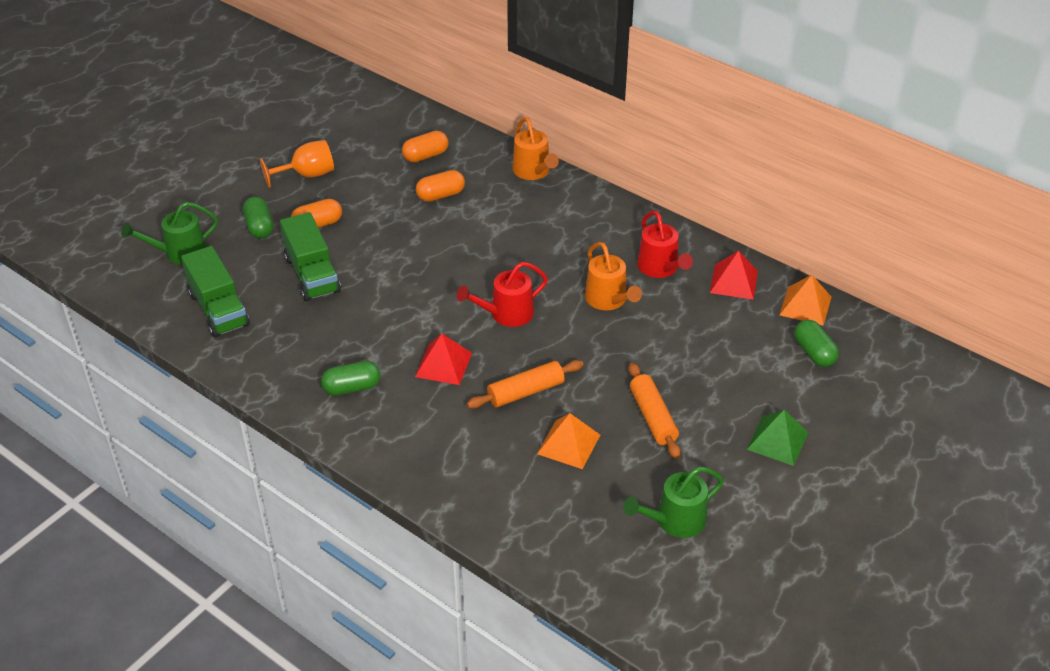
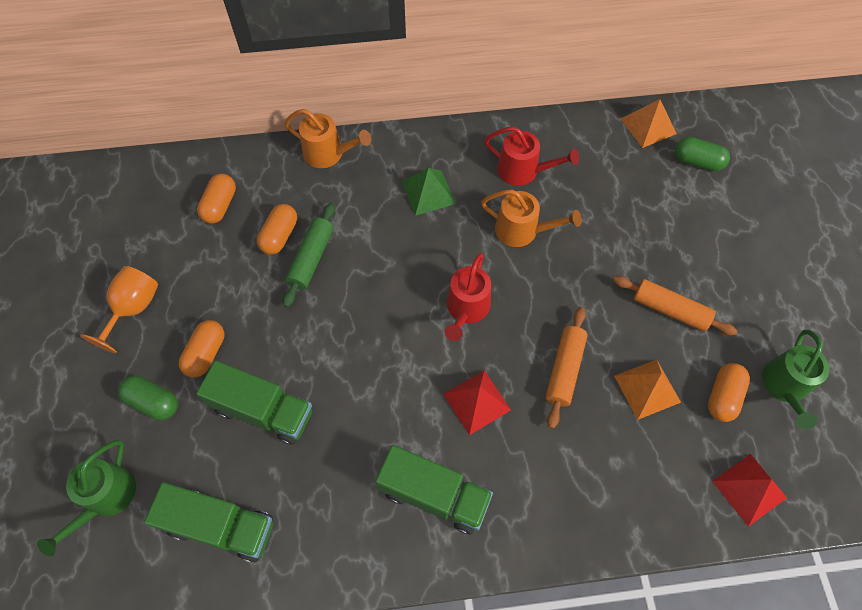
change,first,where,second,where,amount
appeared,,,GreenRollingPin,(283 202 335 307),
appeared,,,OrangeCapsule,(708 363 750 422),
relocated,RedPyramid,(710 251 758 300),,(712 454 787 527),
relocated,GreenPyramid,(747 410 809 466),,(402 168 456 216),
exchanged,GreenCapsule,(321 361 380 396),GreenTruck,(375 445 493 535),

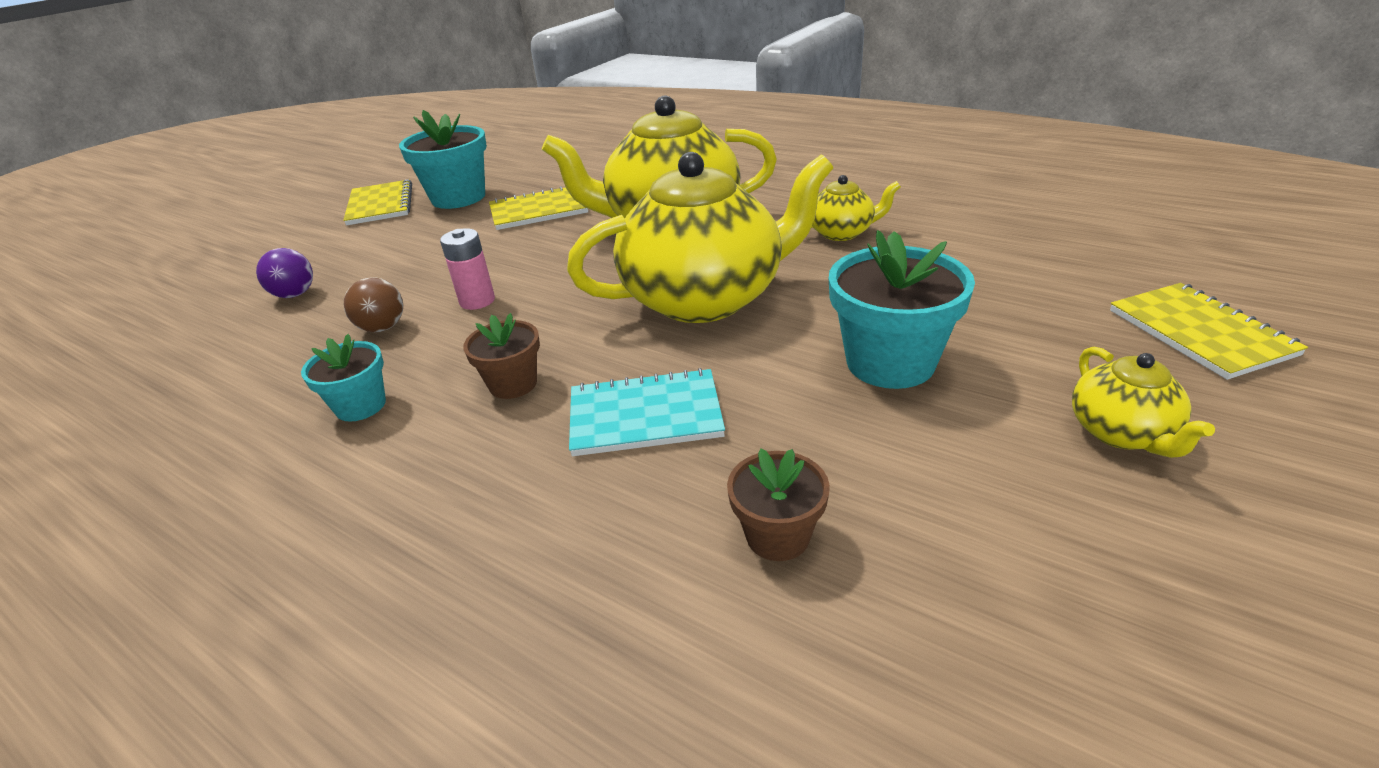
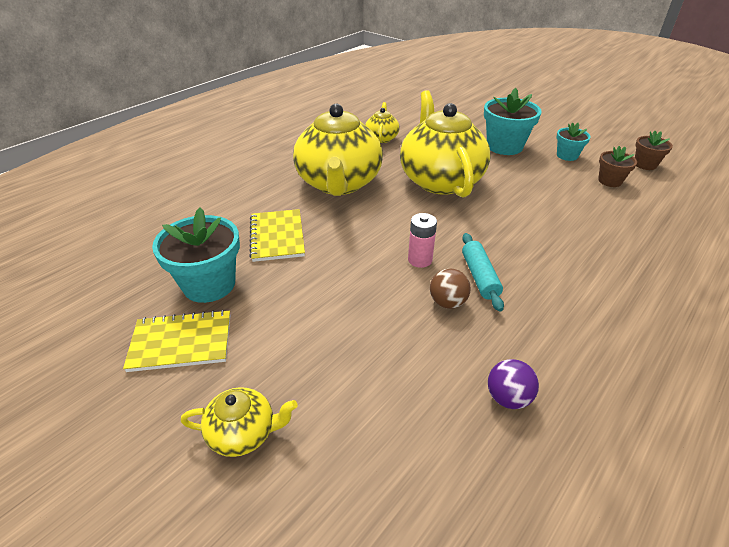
change,first,where,second,where,amount
missing,TurquoiseNotebook,(569 368 725 456),,,
missing,YellowNotebook,(1110 283 1308 380),,,
appeared,,,TurquoiseRollingPin,(462 233 504 312),
relocated,PurpleBall,(256 248 313 298),,(488 359 539 409),
relocated,TurquoiseFlowerPot,(301 334 386 422),,(556 122 591 161),
relocated,BrownFlowerPot,(463 313 540 399),,(635 131 673 170),
relocated,YellowTeapot,(1072 347 1215 458),,(181 387 298 457),

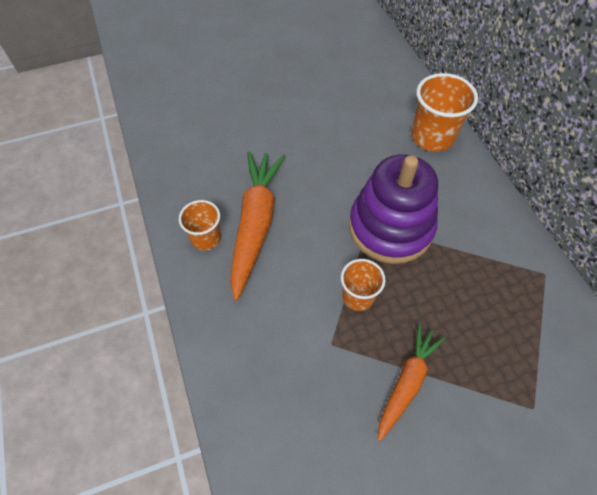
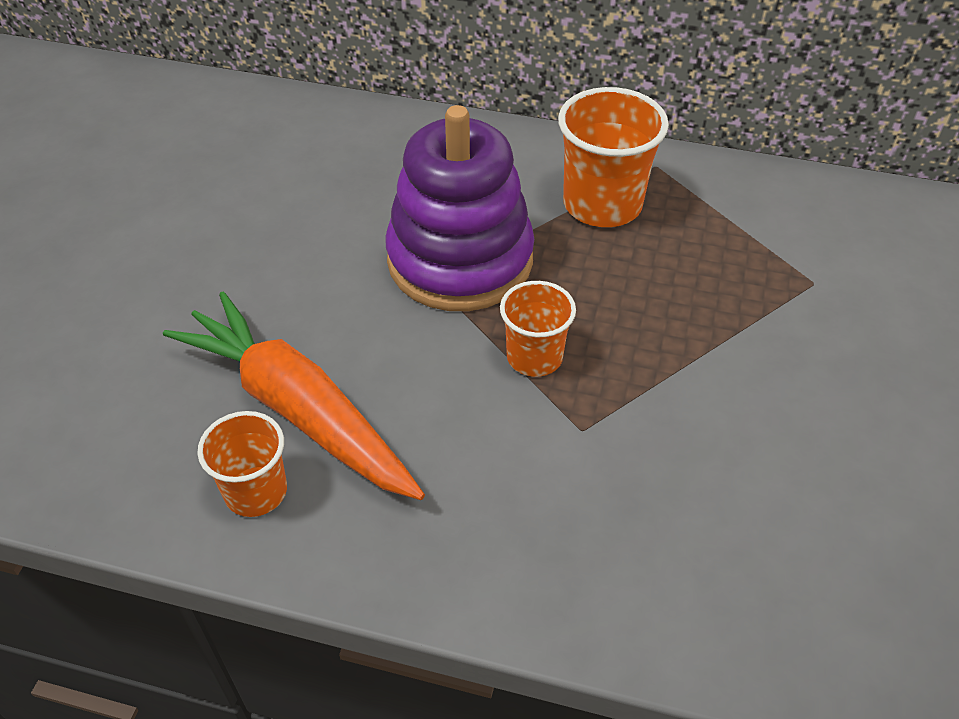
change,first,where,second,where,amount
missing,OrangeCarrot,(378 324 445 441),,,
relocated,OrangeCup,(411 73 478 152),,(558 87 669 227),

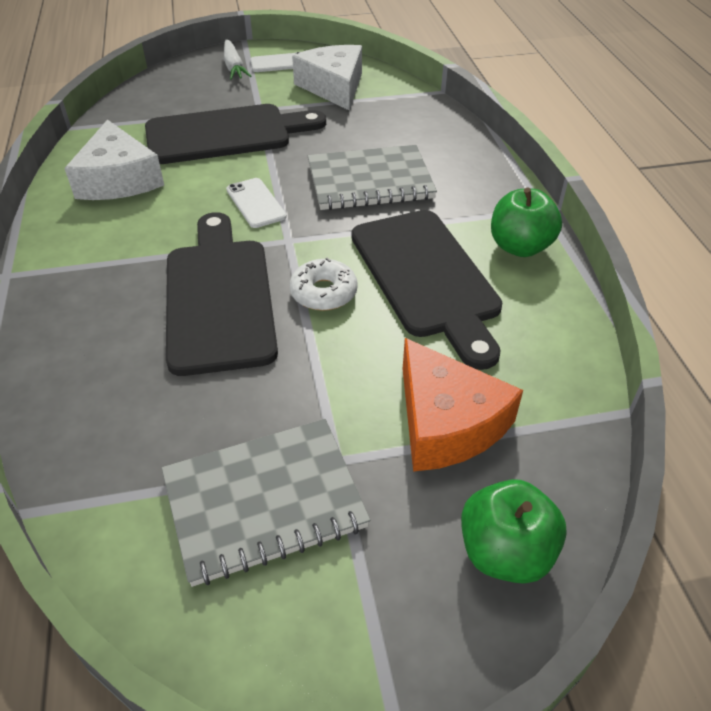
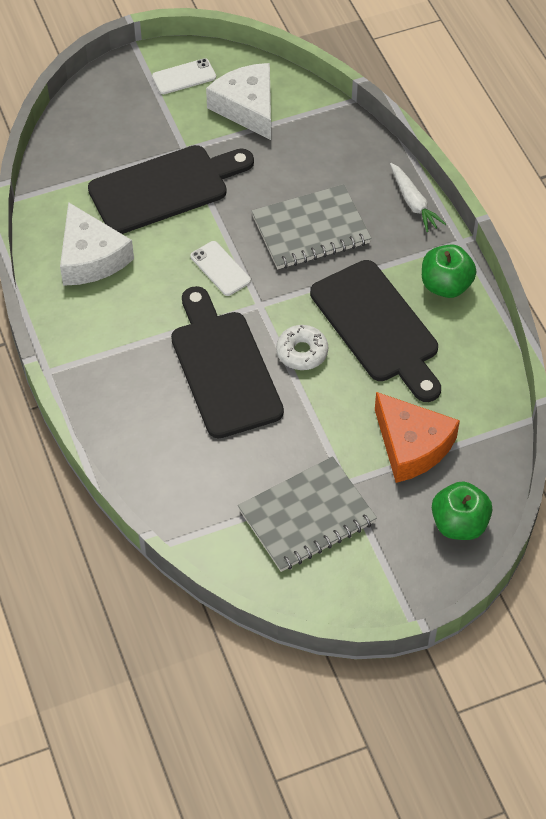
change,first,where,second,where,amount
relocated,WhiteCarrot,(224 39 252 80),,(390 163 446 232),

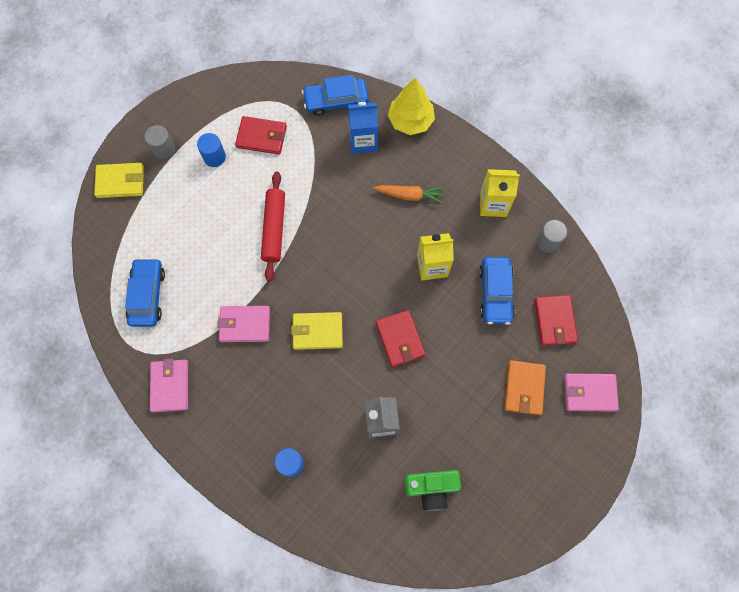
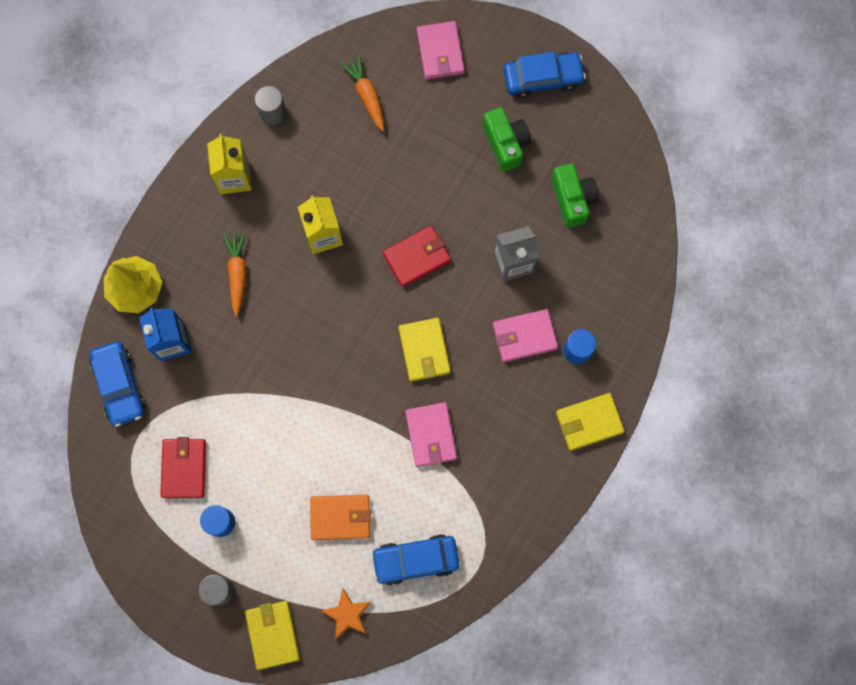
change,first,where,second,where,amount
missing,RedRollingPin,(261 172 285 282),,,
appeared,,,OrangeStar,(321 588 371 640),
appeared,,,GreenCamera,(483 107 532 172),
appeared,,,YellowWallet,(556 393 624 451),
relocated,PinkWallet,(150 359 188 412),,(493 309 558 362),
relocated,BlueCar,(479 257 515 325),,(504 52 586 98),
relocated,OrangeWallet,(504 360 546 415),,(310 495 371 540),
exchanged,RedWallet,(534 295 578 346),OrangeCarrot,(340 54 384 132),

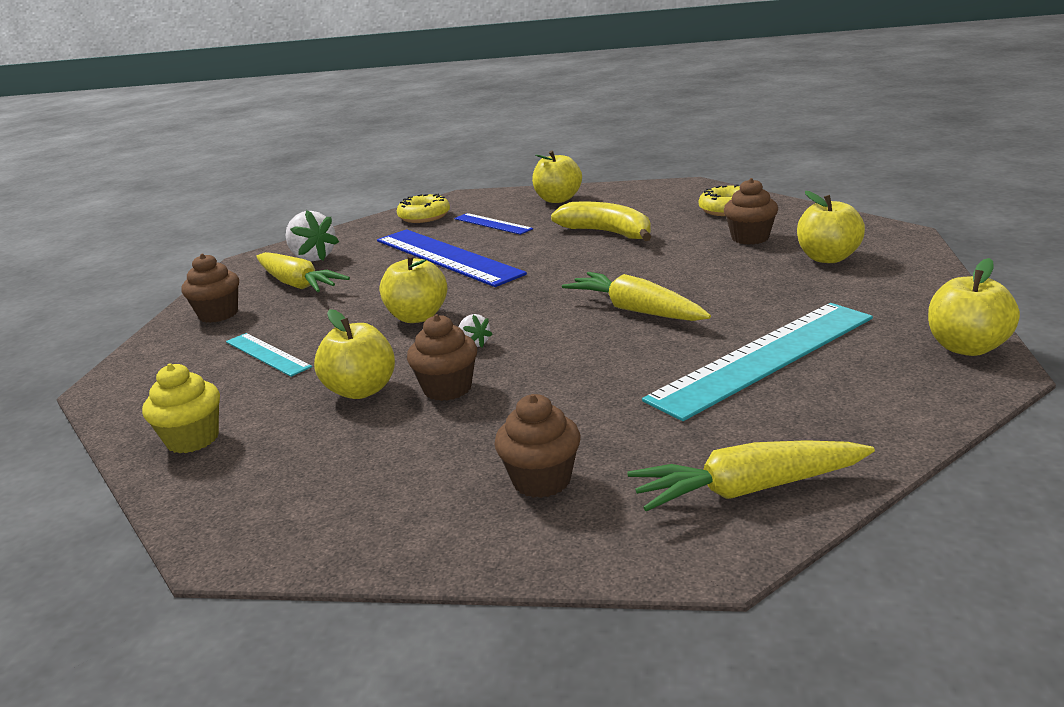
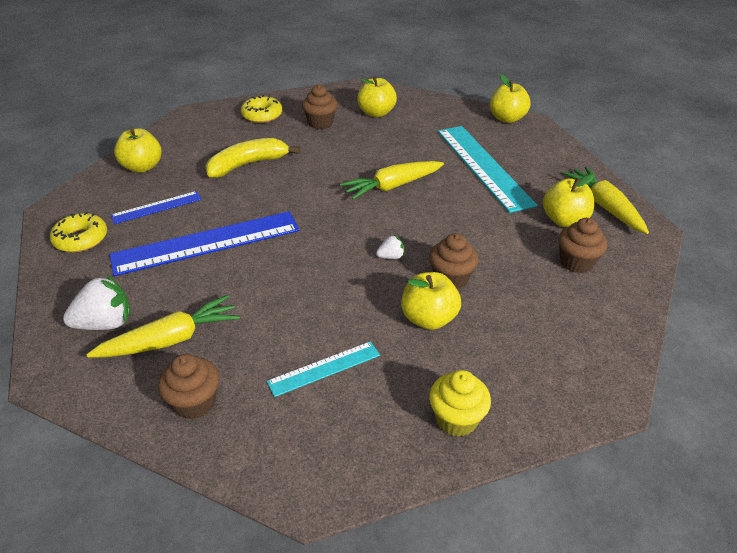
change,first,where,second,where,amount
relocated,YellowApple,(380 254 447 323),,(543 174 595 227),
spun,YellowCarrot,(627 440 875 511),,(563 166 649 234),150 degrees clockwise

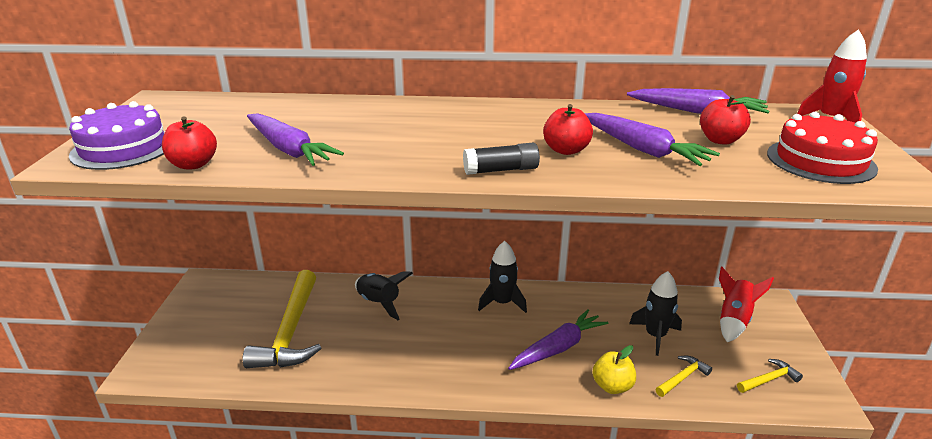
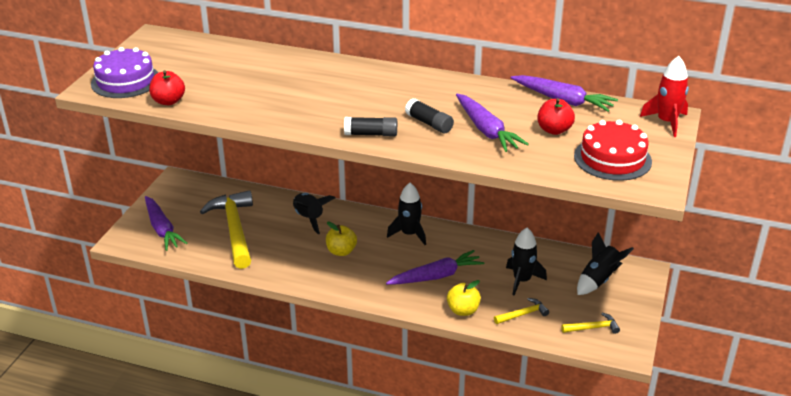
change,first,where,second,where,amount
appeared,,,YellowApple,(326 222 357 256),
relocated,PurpleCarrot,(247 113 344 166),,(145 196 188 251),
exchanged,RedApple,(543 104 593 155),BlackGlueStick,(405 99 454 134),
colour,RedRocket,(719 267 774 342),BlackRocket,(577 232 634 295),
spun,YellowHammer,(243 270 321 368),,(200 190 253 269),150 degrees clockwise

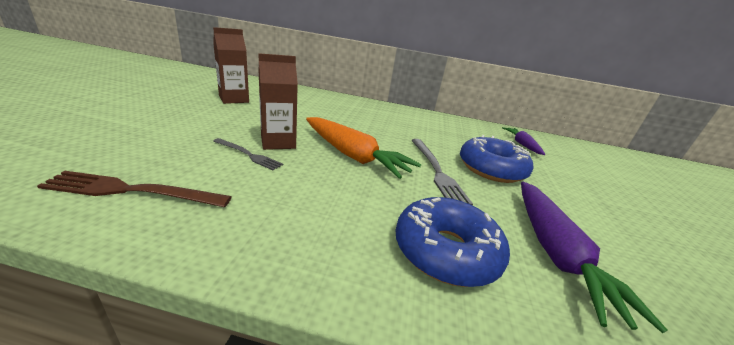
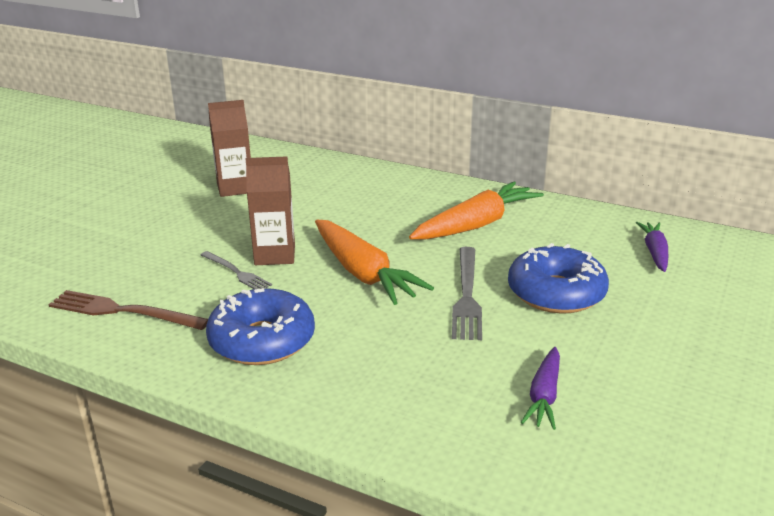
change,first,where,second,where,amount
appeared,,,OrangeCarrot,(409 181 544 240),
relocated,BlueDonut,(395 197 510 287),,(206 288 315 365),
size,PurpleCarrot,(521 182 668 333),,(521 347 560 430),x0.56

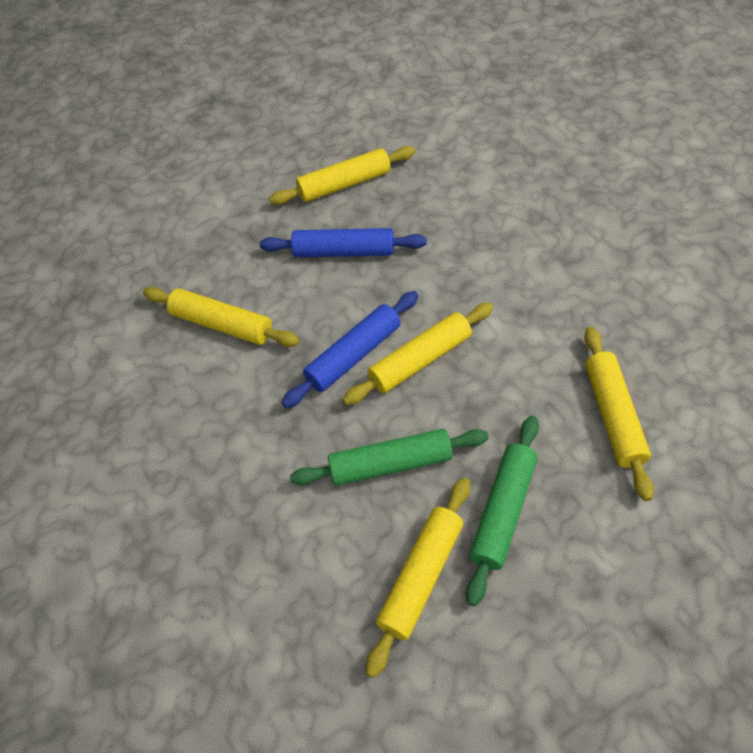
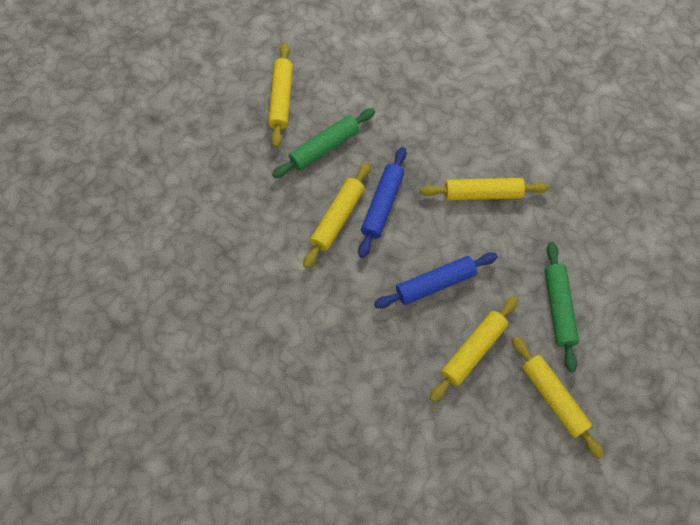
change,first,where,second,where,amount
relocated,GreenRollingPin,(466 416 539 606),,(545 242 579 372),
relocated,YellowRollingPin,(584 327 654 501),,(512 336 604 459),

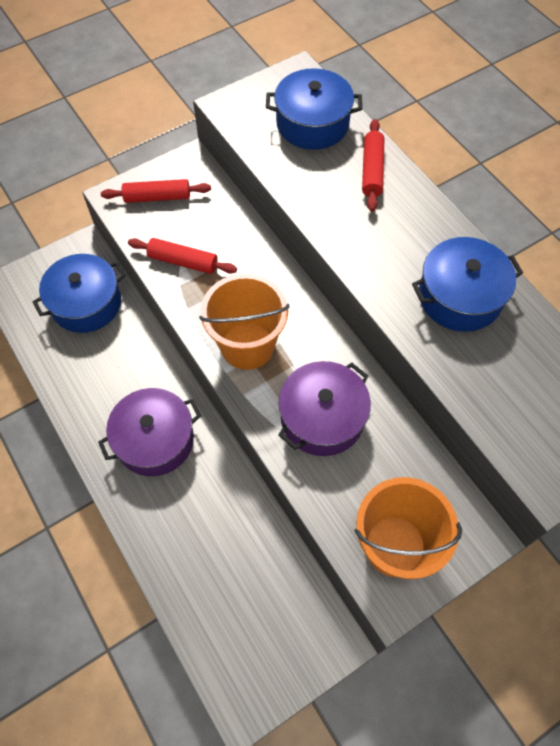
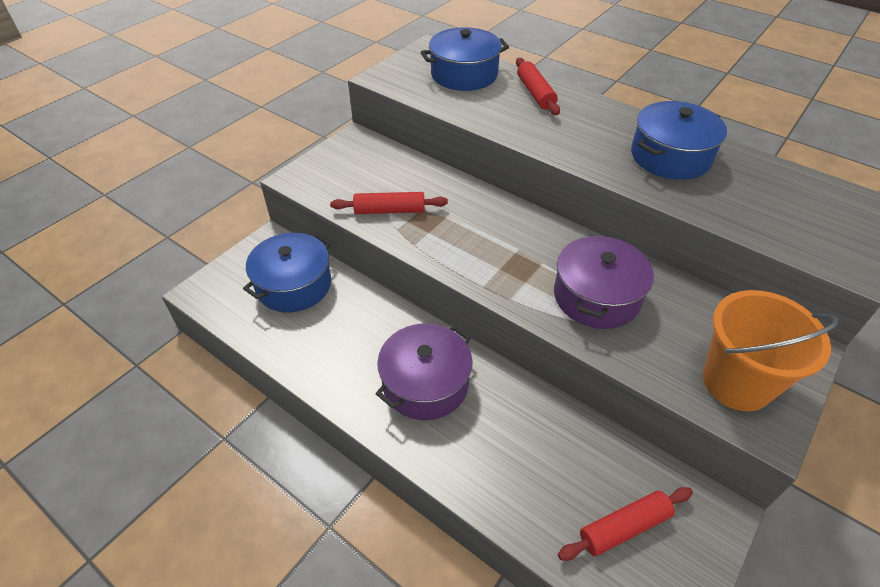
change,first,where,second,where,amount
missing,OrangeBucket,(199 273 289 370),,,
relocated,RedRollingPin,(101 179 211 203),,(558 487 693 561),

